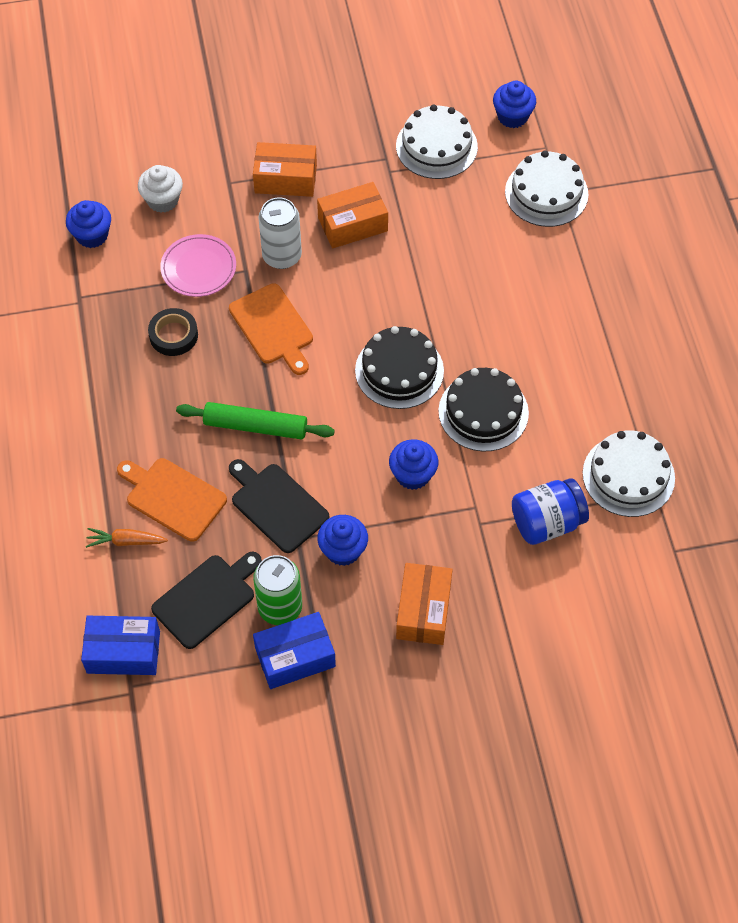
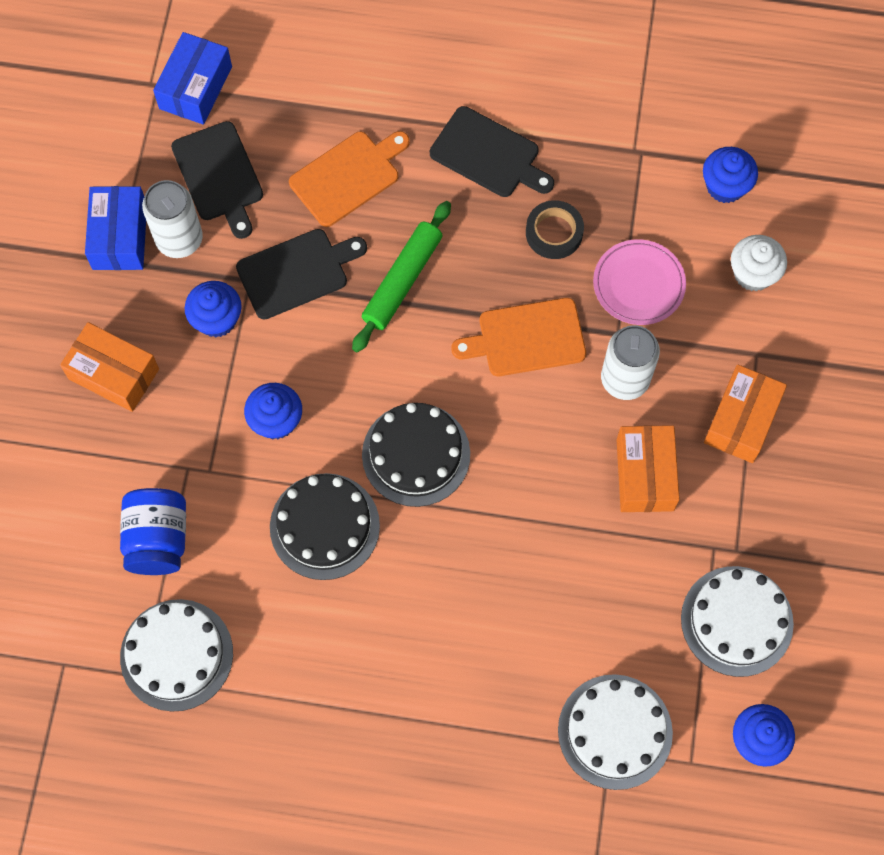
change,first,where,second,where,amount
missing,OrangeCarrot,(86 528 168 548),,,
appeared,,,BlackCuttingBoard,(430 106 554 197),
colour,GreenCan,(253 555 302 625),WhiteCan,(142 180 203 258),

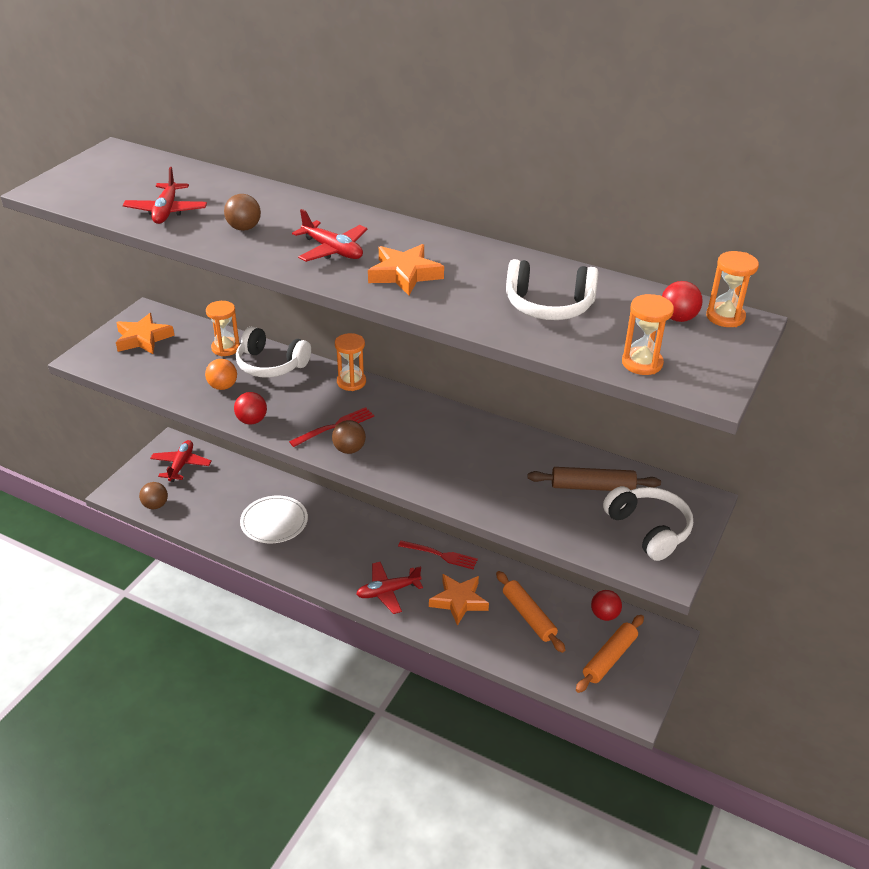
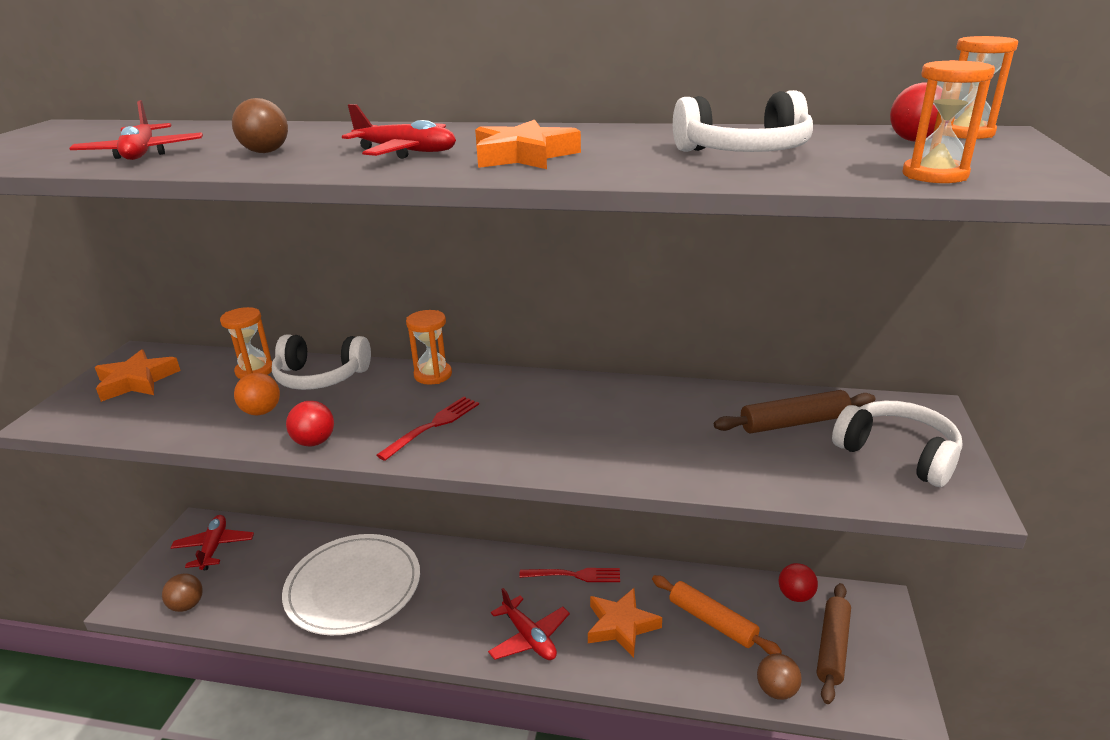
change,first,where,second,where,amount
relocated,BrownBall,(332 420 366 454),,(757 653 802 700),
colour,OrangeRollingPin,(576 615 644 693),BrownRollingPin,(817 583 851 704),
spun,RedPlane,(356 562 423 614),,(488 588 570 660),90 degrees counterclockwise
size,WhitePlate,(240 496 308 543),,(282 534 420 635),x1.55

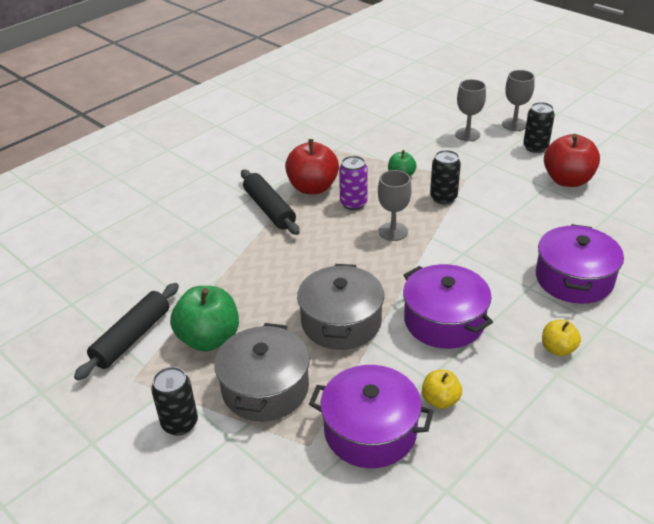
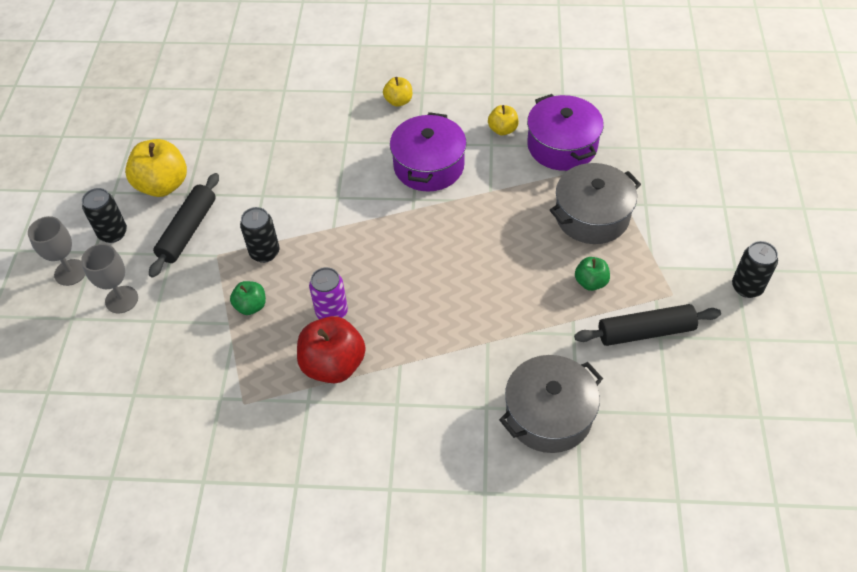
change,first,where,second,where,amount
missing,GreyGoblet,(378 170 412 241),,,
missing,PurplePot,(536 224 624 304),,,
relocated,BlackCan,(151 367 198 436),,(732 241 778 298),
relocated,BlackRollingPin,(241 169 300 235),,(149 173 219 278),
relocated,GreyPot,(297 264 384 350),,(499 355 603 453),
colour,RedApple,(544 134 600 187),YellowApple,(125 139 187 197),
size,GreenApple,(170 286 239 352),,(575 257 610 291),x0.54

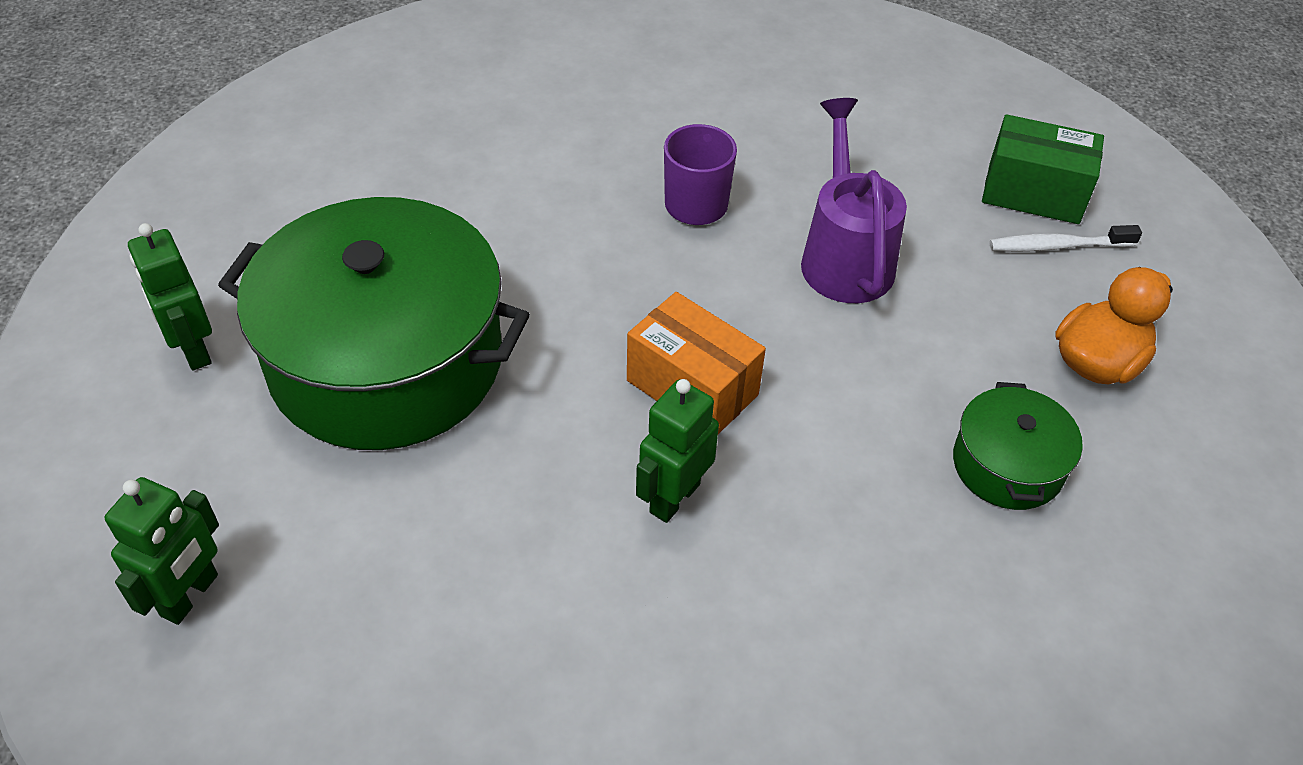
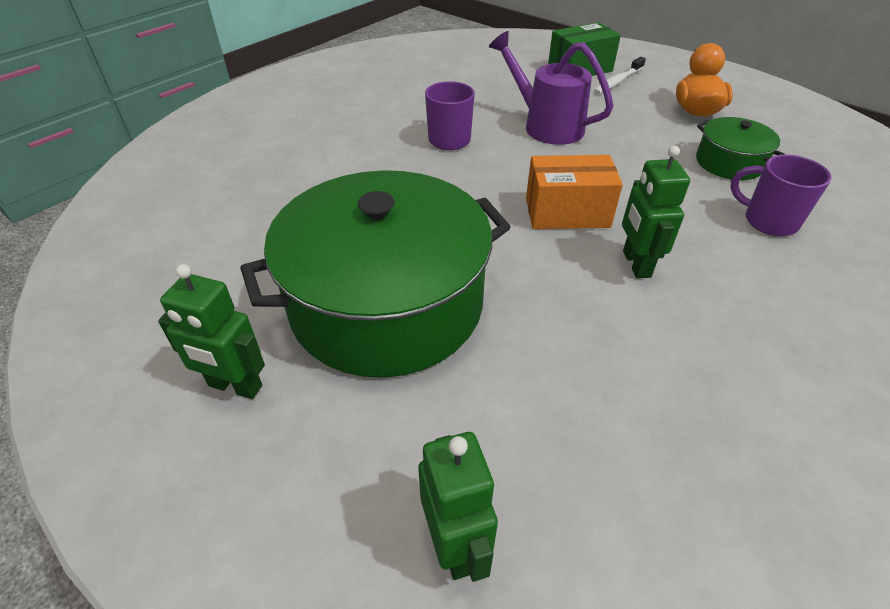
change,first,where,second,where,amount
appeared,,,PurpleMug,(730 155 832 236),

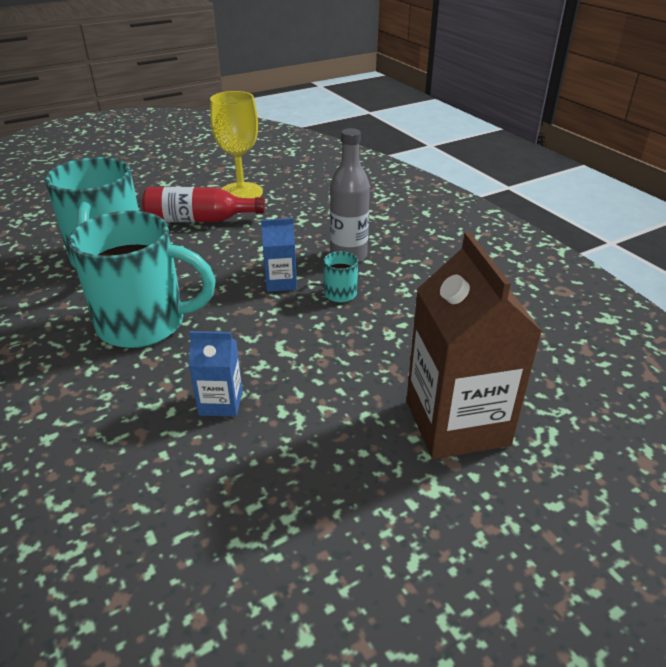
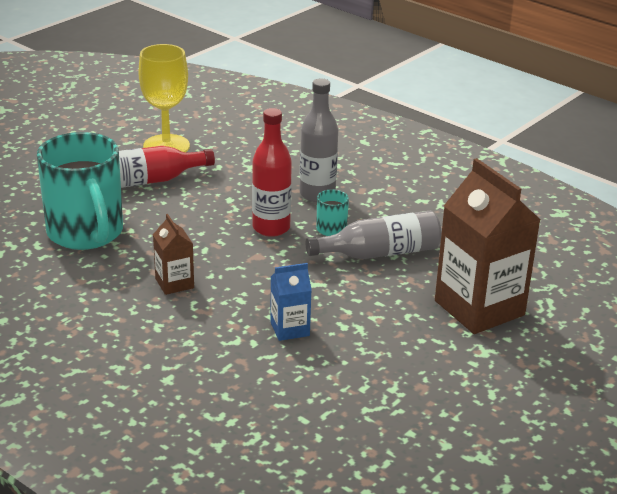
change,first,where,second,where,amount
appeared,,,GreyBottle,(306 211 442 259),
exchanged,TurquoiseMug,(68 211 216 348),BrownCarton,(153 214 194 295),
exchanged,BlueCarton,(261 218 297 292),RedBottle,(252 108 292 237),

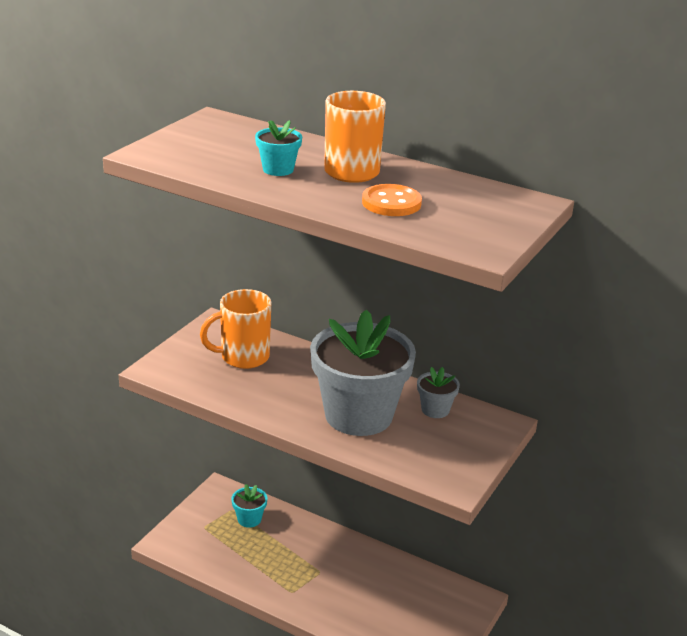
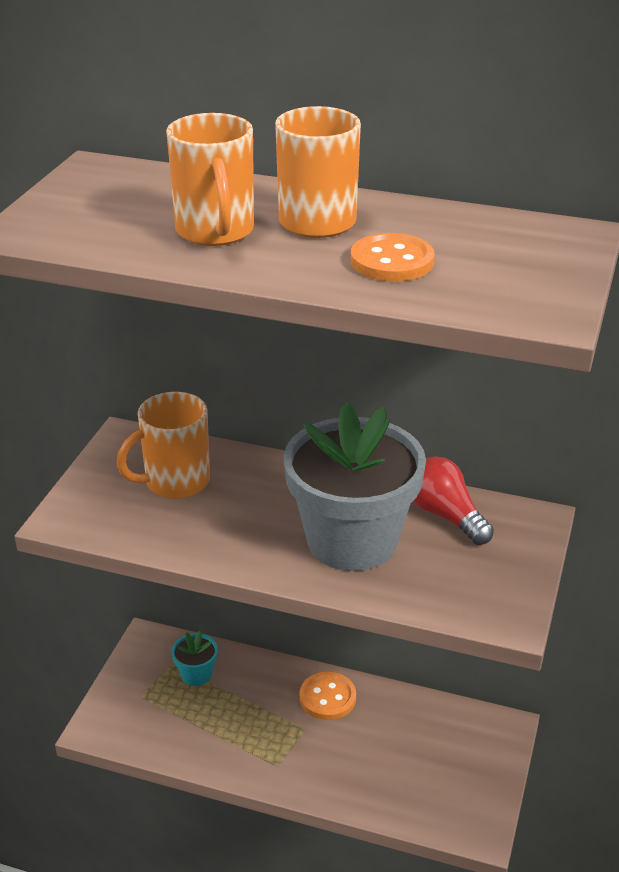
change,first,where,second,where,amount
appeared,,,OrangeButton,(300 672 356 720),
exchanged,TurquoiseFlowerPot,(255 120 302 176),OrangeMug,(166 113 254 246),
exchanged,GreyFlowerPot,(417 367 460 418),RedLightBulb,(414 456 494 545),

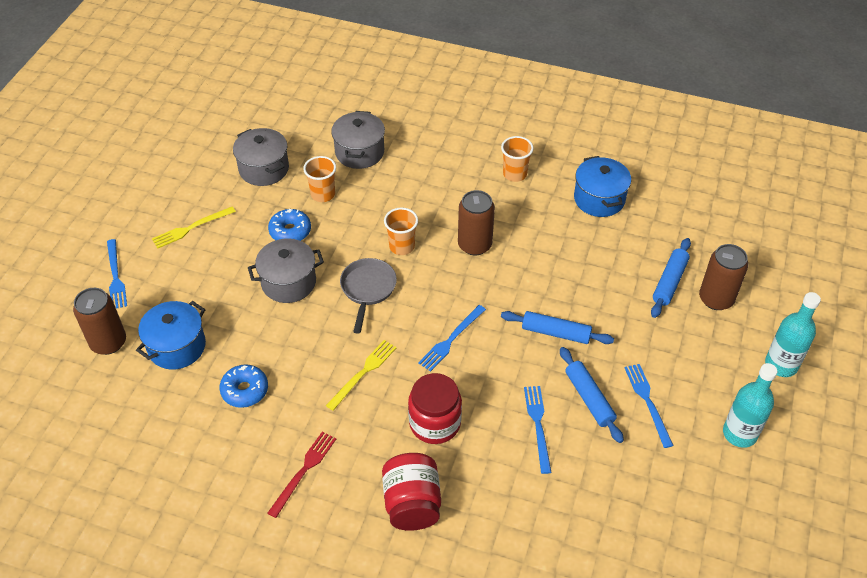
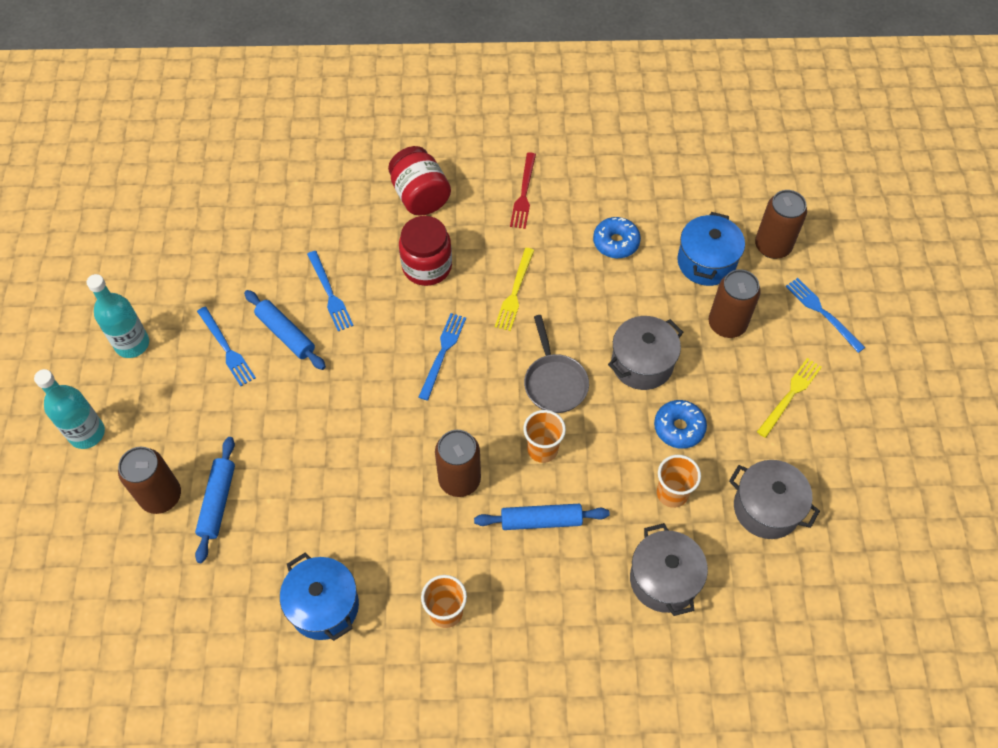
change,first,where,second,where,amount
appeared,,,BrownCan,(708 269 761 338),
relocated,BlueRollingPin,(501 311 614 344),,(474 504 610 530),

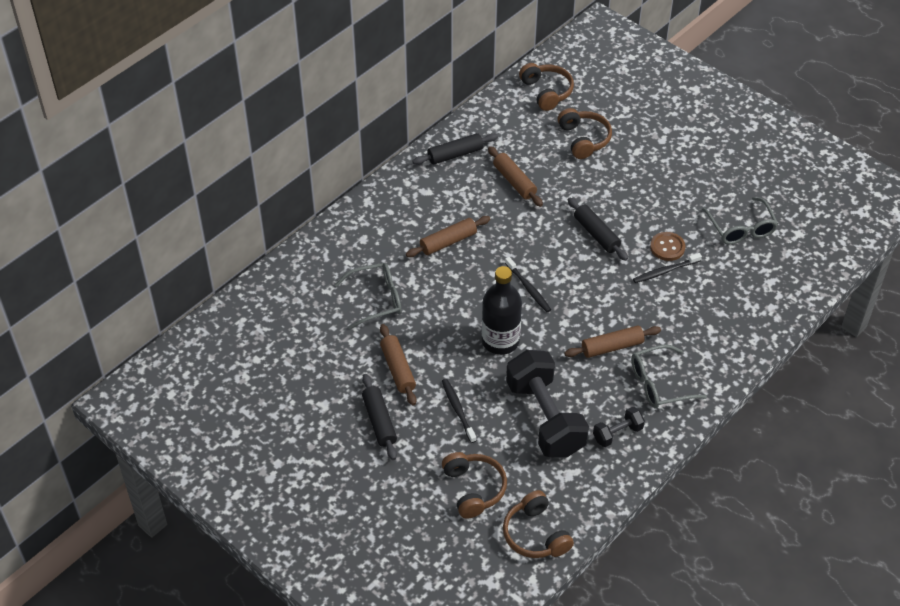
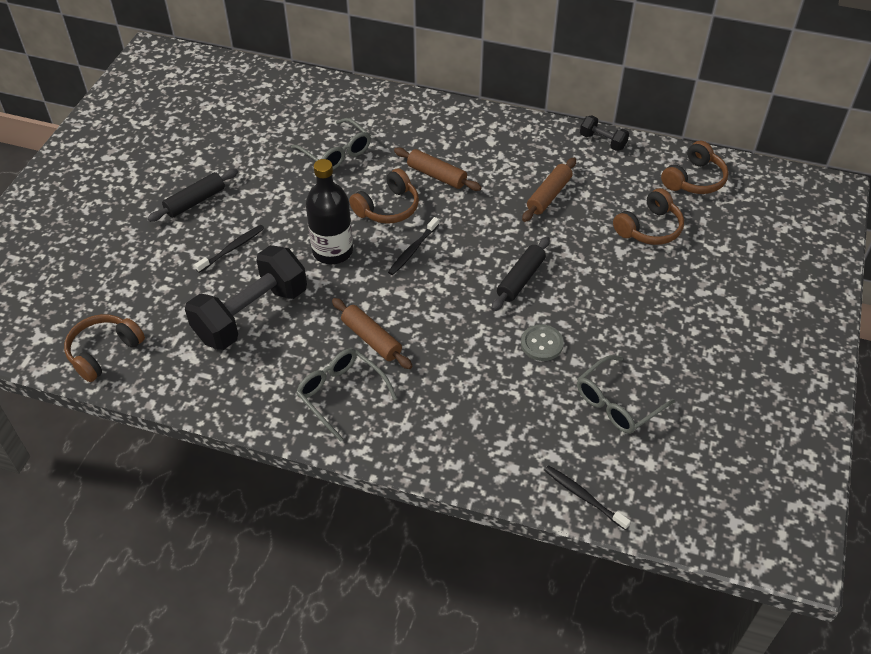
change,first,where,second,where,amount
missing,BrownRollingPin,(380 324 417 406),,,
missing,BlackRollingPin,(413 133 498 165),,,
relocated,BrownHeadphones,(442 452 507 518),,(349 168 419 224),
relocated,BlackDumbbell,(593 407 645 447),,(580 115 629 151),
relocated,BlackToothbrush,(633 253 702 283),,(544 465 631 530),
colour,BrownButton,(650 232 685 261),GreyButton,(521 324 564 361),

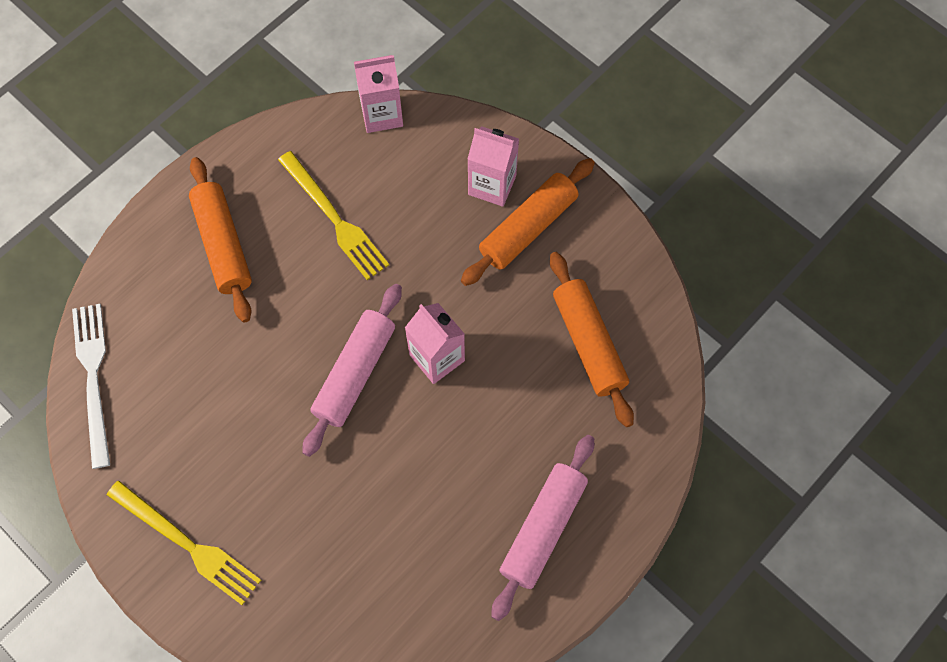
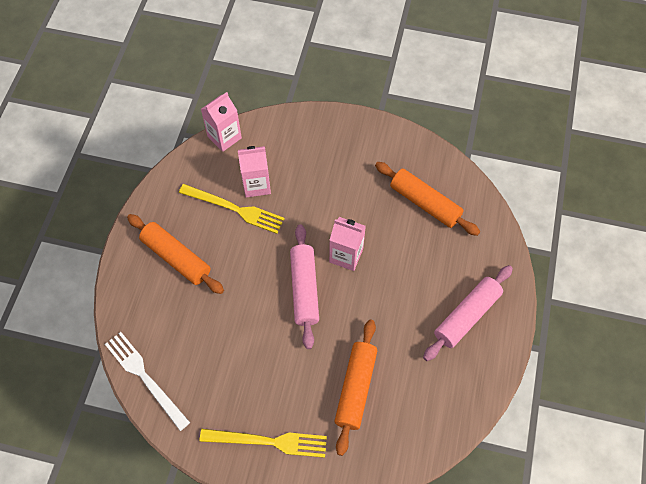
change,first,where,second,where,amount
relocated,OrangeRollingPin,(461 158 595 286),,(335 319 377 456),
relocated,PinkCarton,(468 126 519 207),,(238 146 271 198),
spun,PinkRollingPin,(491 435 594 621),,(423 265 513 361),45 degrees clockwise

